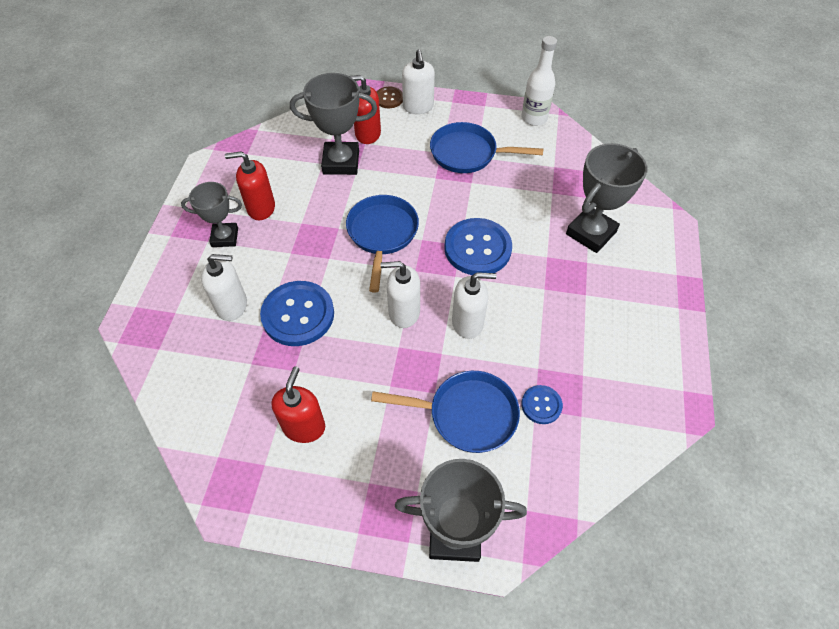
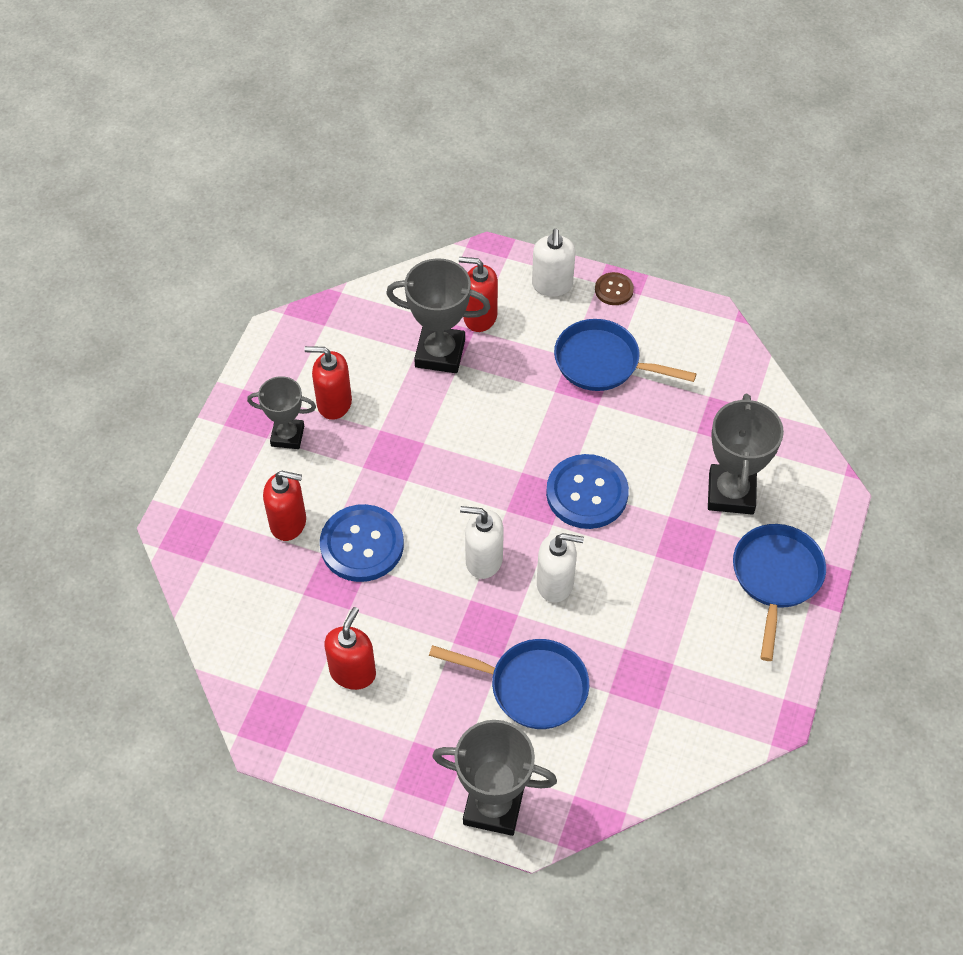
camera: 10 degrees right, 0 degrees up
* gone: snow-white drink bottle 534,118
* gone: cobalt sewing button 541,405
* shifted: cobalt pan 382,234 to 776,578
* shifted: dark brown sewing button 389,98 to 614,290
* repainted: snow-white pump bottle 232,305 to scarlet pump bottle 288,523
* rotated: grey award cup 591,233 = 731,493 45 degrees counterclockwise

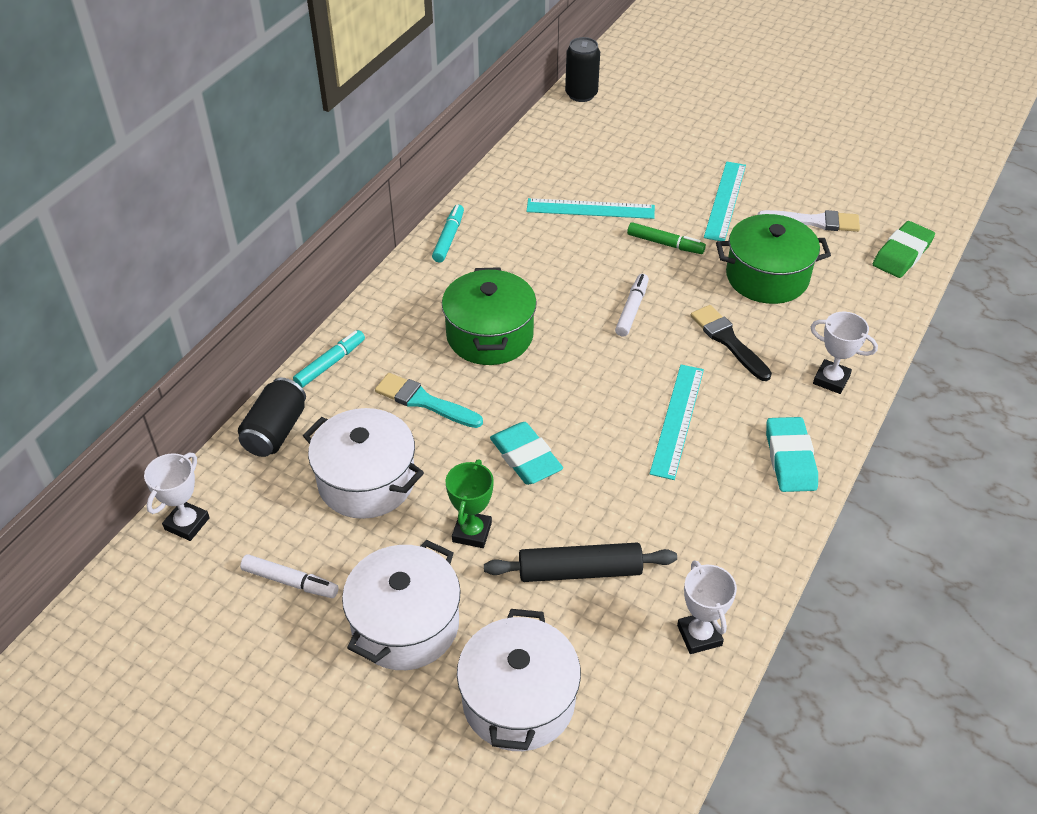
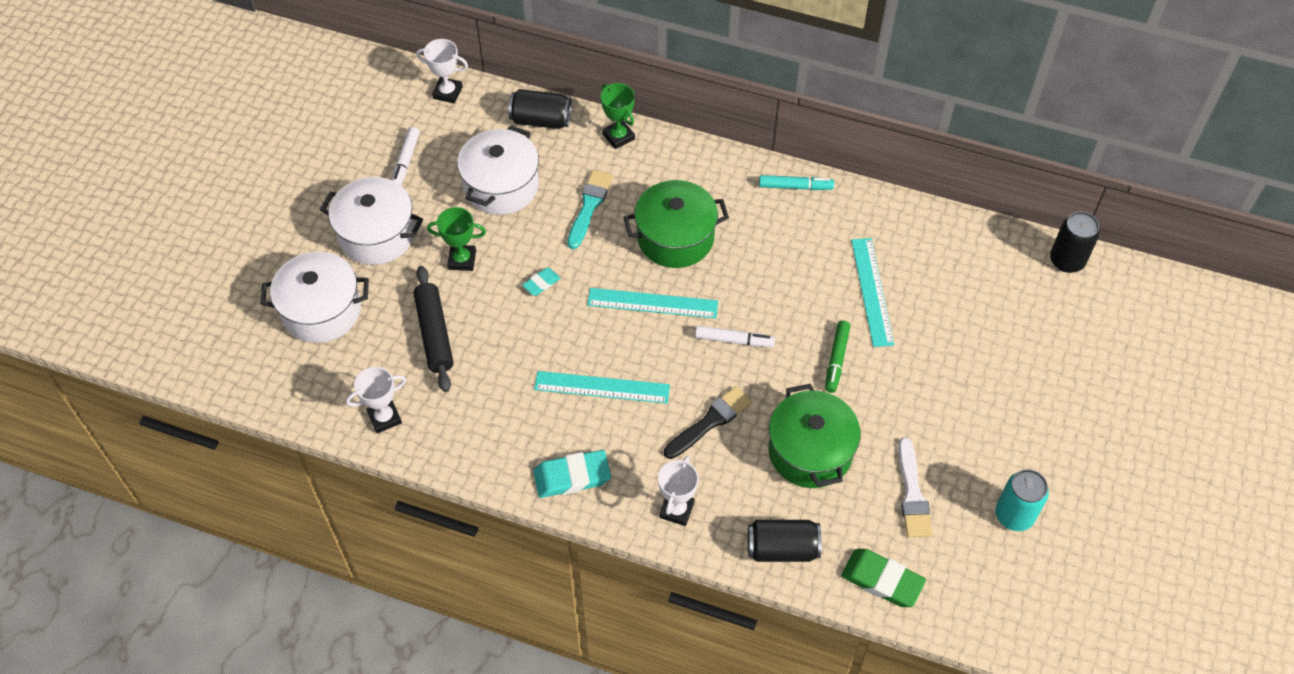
camera: 80 degrees right, 10 degrees up
* new: jet-black can 782,548
* new: turquoise can 1014,515
* shifted: turquoise straightedge 725,201 to 652,303
* swapped: turquoise marker 330,364 to leaf-green award cup 618,136
* scaled: turquoise eraser 525,457 = 541,283 x0.54

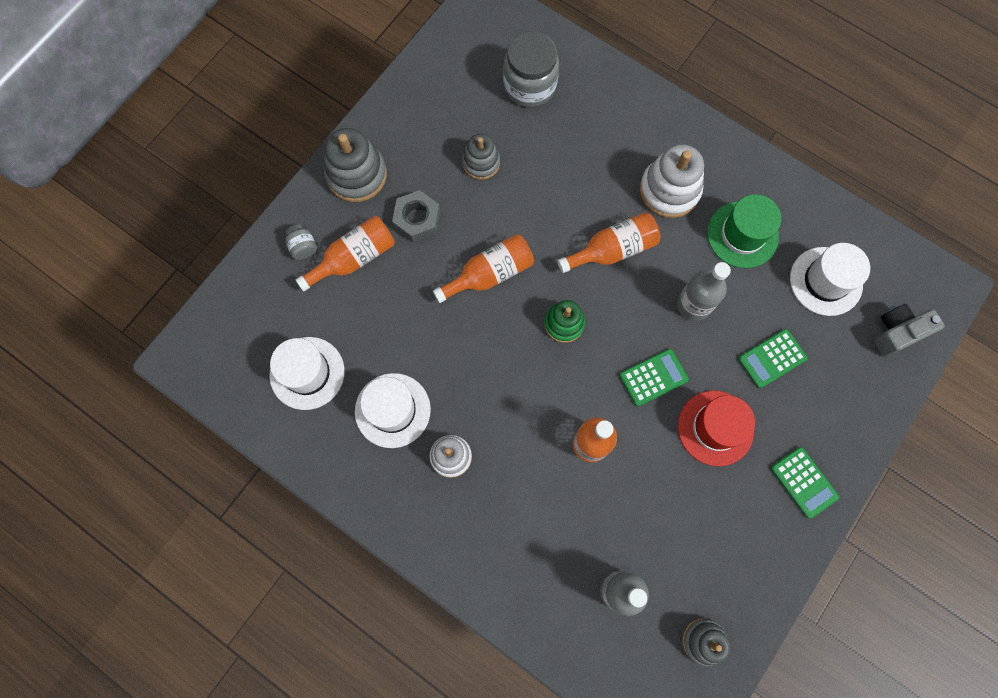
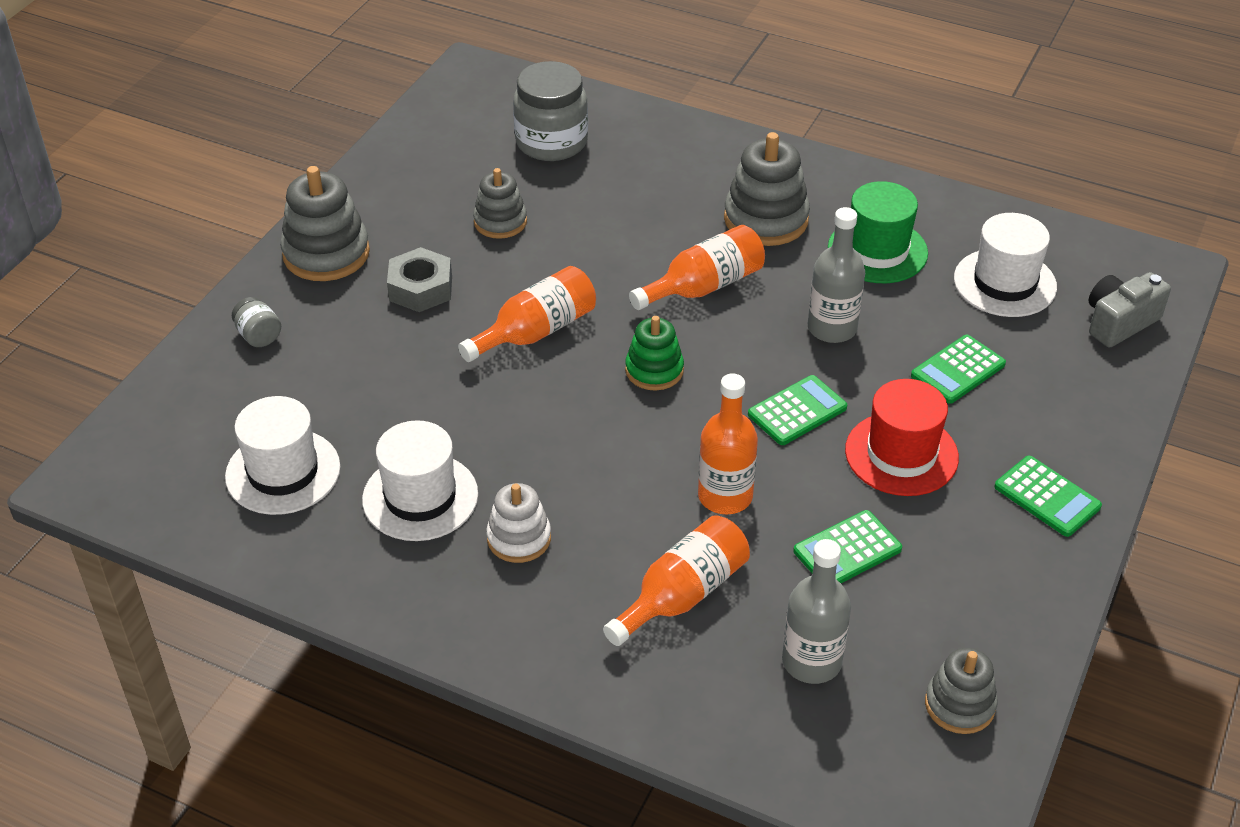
camera: 10 degrees left, 30 degrees down
* new: leaf-green calculator 847,550
* shifted: orange drink bottle 354,258 to 683,594
* repainted: snow-white ring stacker 669,190 to grey ring stacker 766,219

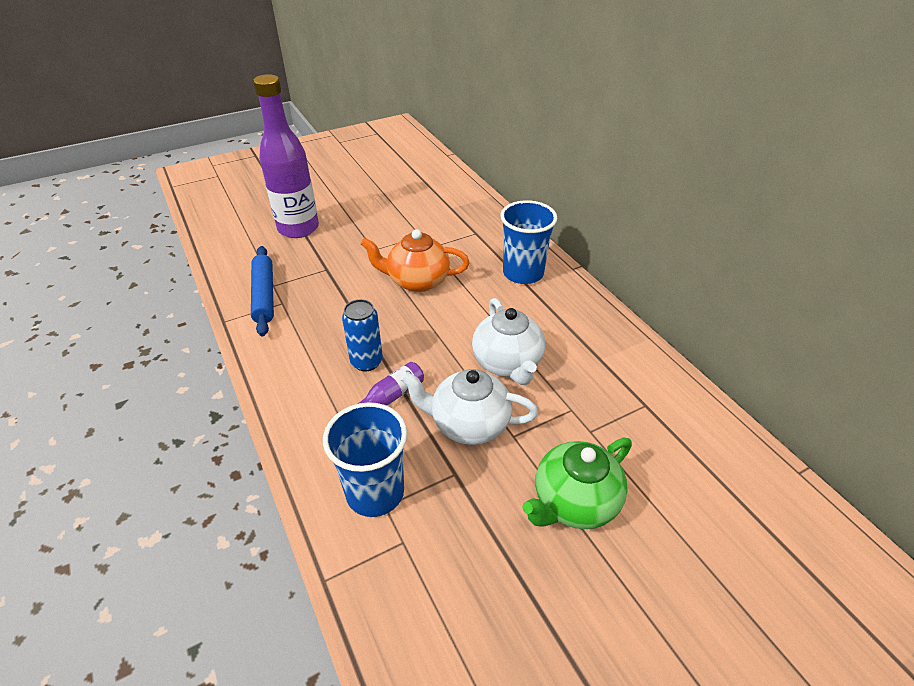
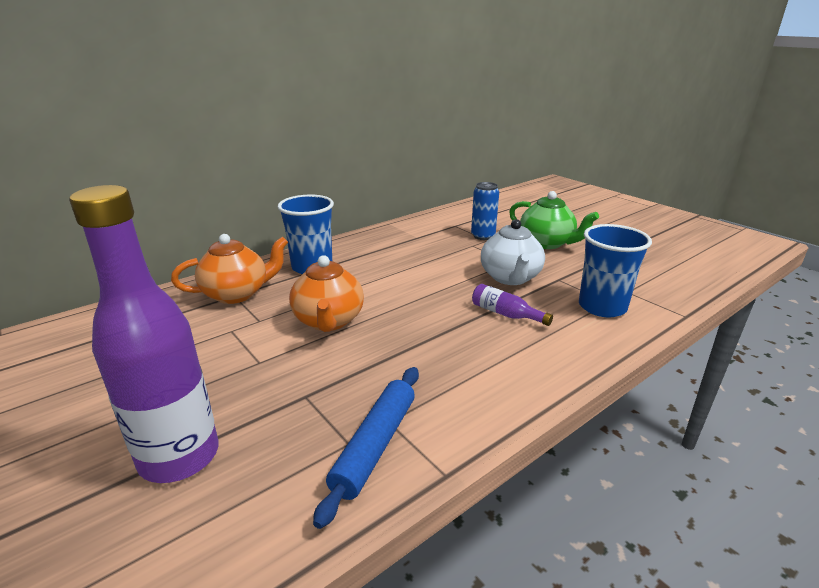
camera: 100 degrees left, 15 degrees down
* gone: snow-white china teapot 507,363
* new: orange china teapot 237,294
* shifted: cobalt can 366,362 to 483,236
* rotated: cobalt pastry roller 264,295 = 375,446 45 degrees counterclockwise

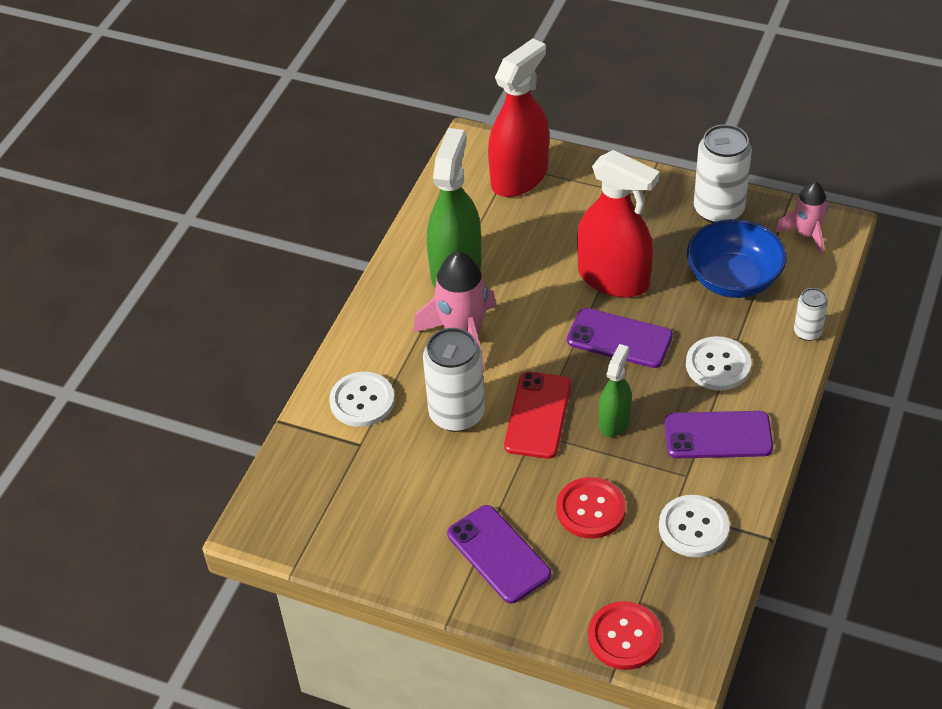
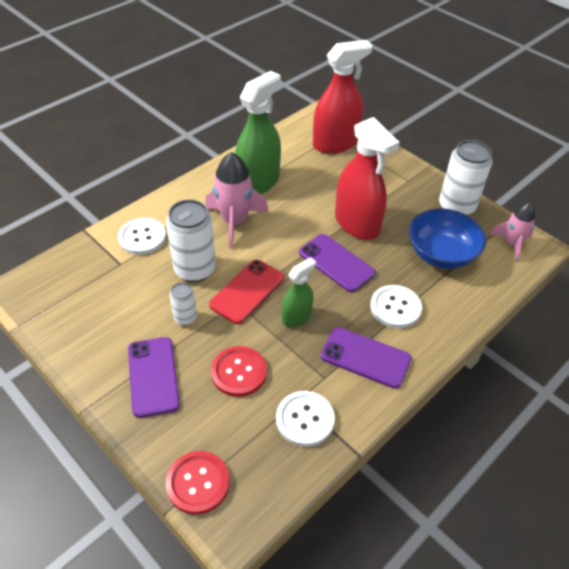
camera: 20 degrees right, 0 degrees up
* shifted: snow-white can 807,332 to 185,318

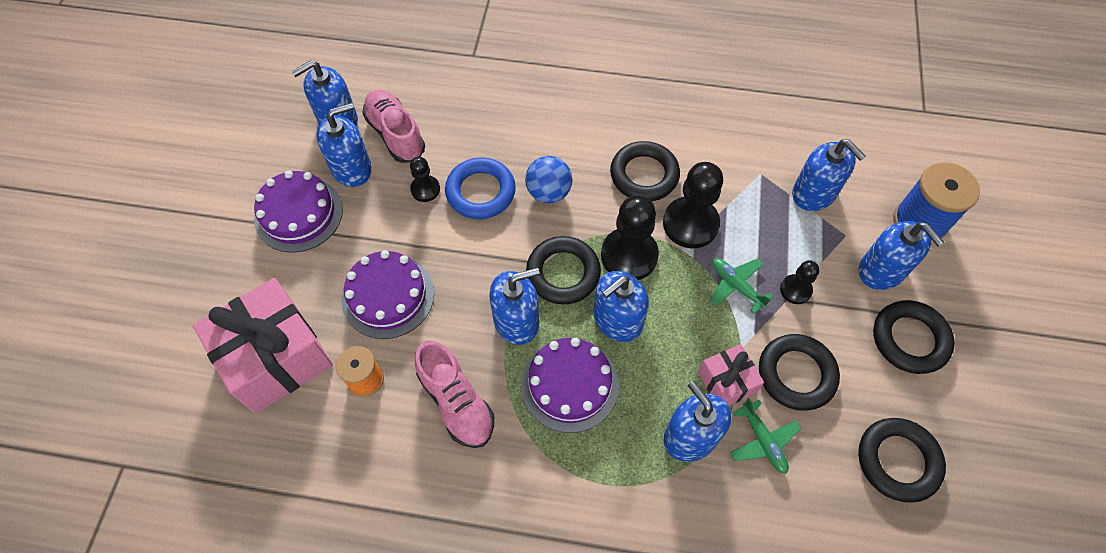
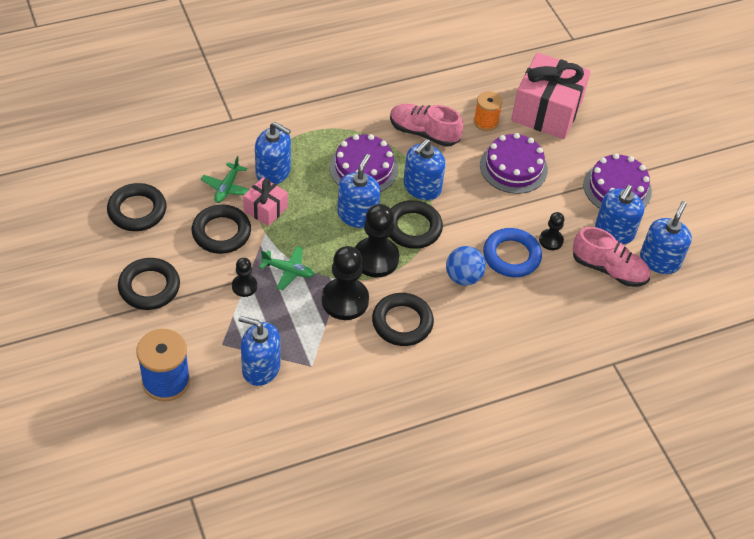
camera: 145 degrees right, 10 degrees down
* gone: cobalt pump bottle 881,270
* rotated: leaf-green toy plane 763,441 = 227,187 105 degrees counterclockwise

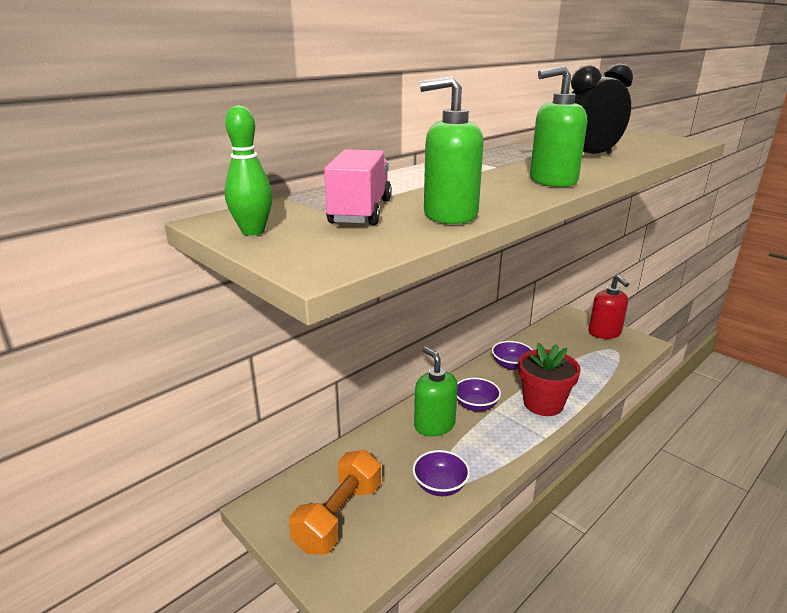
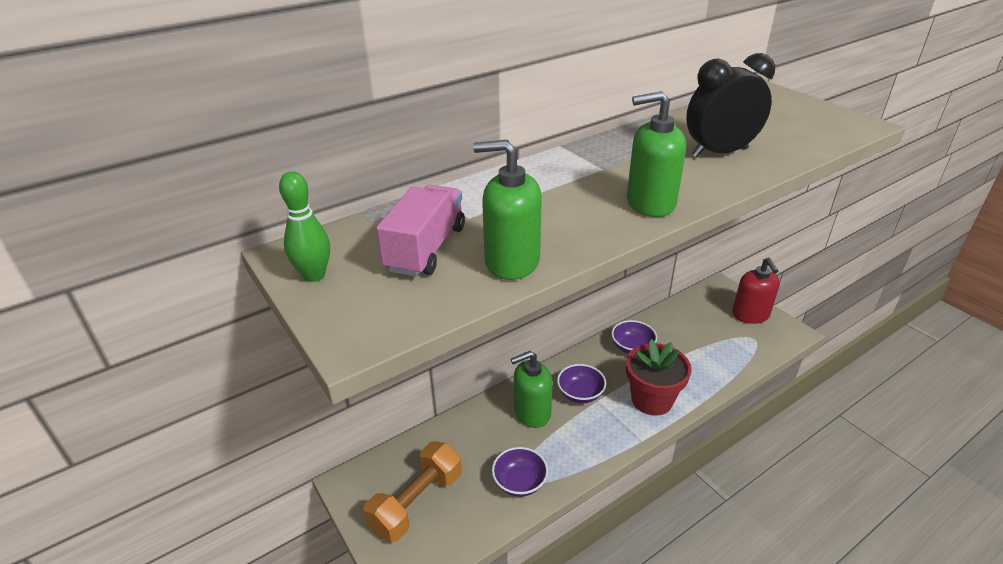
camera: 10 degrees right, 10 degrees up
* rotated: leaf-green pump bottle 434,425 = 531,412 90 degrees counterclockwise

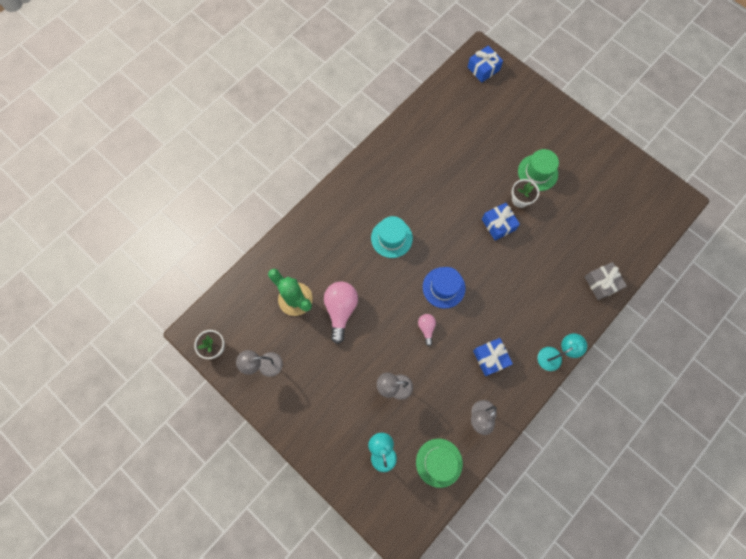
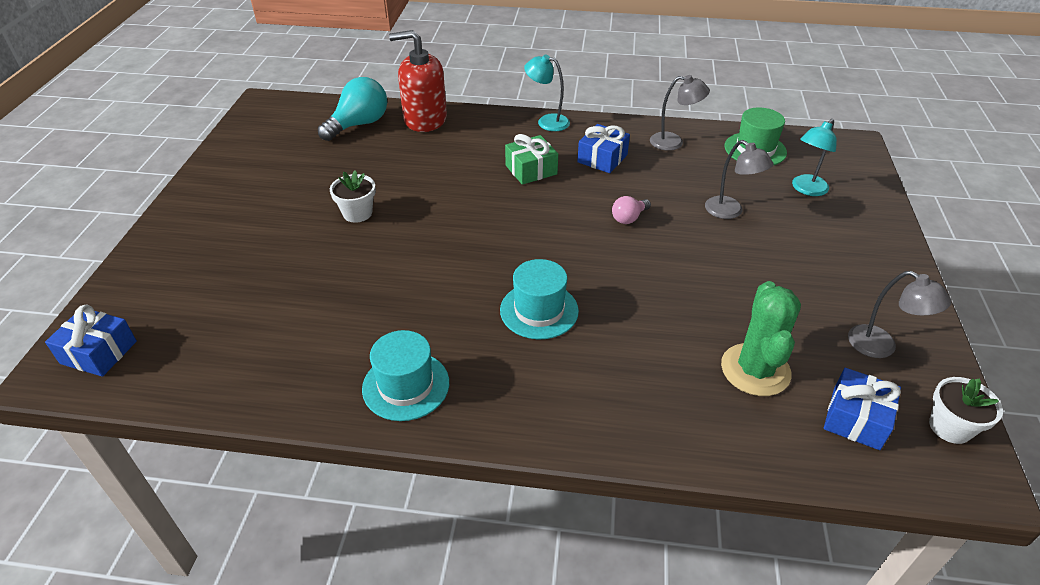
camera: 125 degrees left, 30 degrees down
* gone: pink light bulb 341,310
* gone: cobalt top hat 443,287
* gone: leaf-green top hat 537,172
* new: turquoise light bulb 359,124
* new: turquoise top hat 406,385
* new: leaf-green gift 531,170
* shifted: cobalt gift 498,224 to 856,419
* swapped: grey gift 601,283 to scarlet pump bottle 425,119

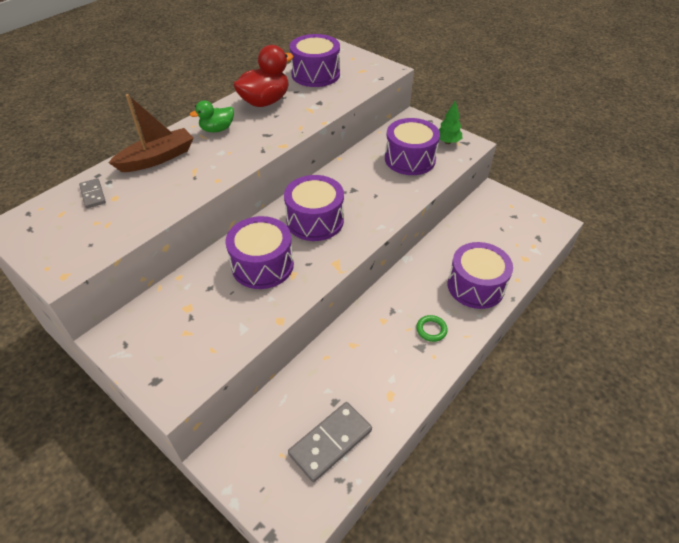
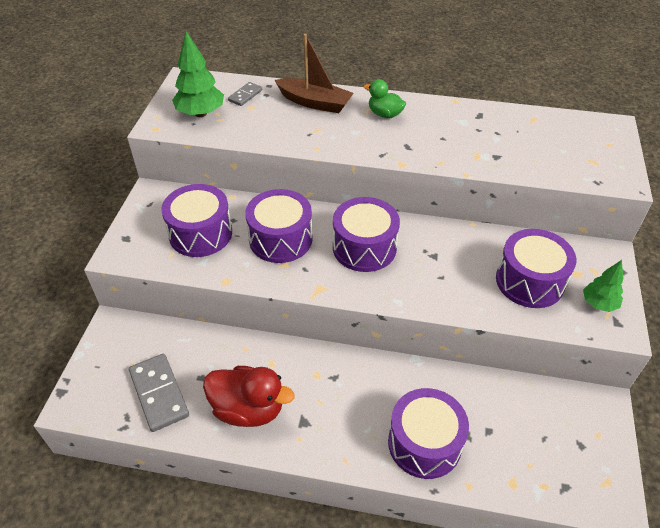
camera: 60 degrees right, 0 degrees up
* gone: leaf-green ring 431,330
* new: leaf-green toy tree 201,113
* shifted: scarlet toy duck 265,101 to 248,409
* shifted: purple snare drum 315,74 to 200,233
* rotated: grey domino 330,442 = 159,393 45 degrees clockwise

